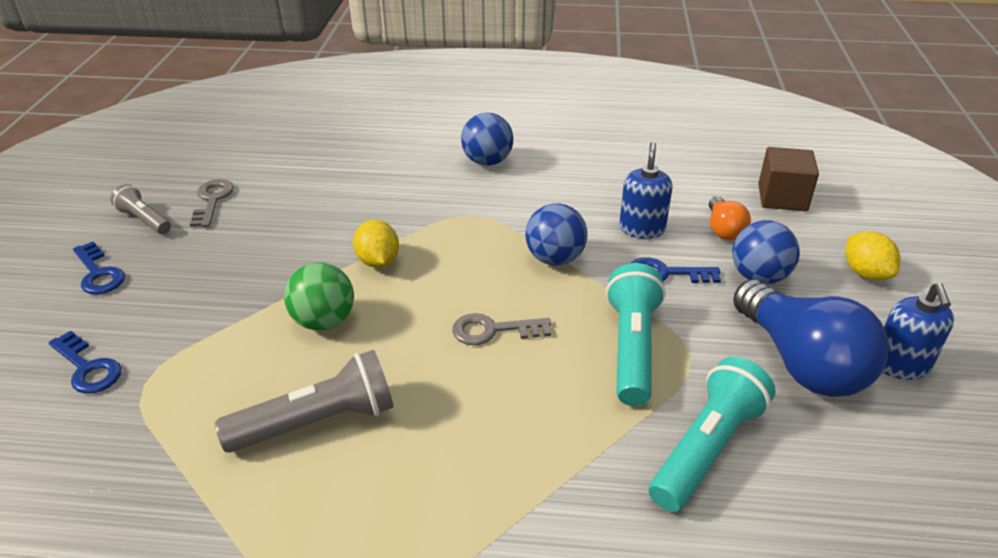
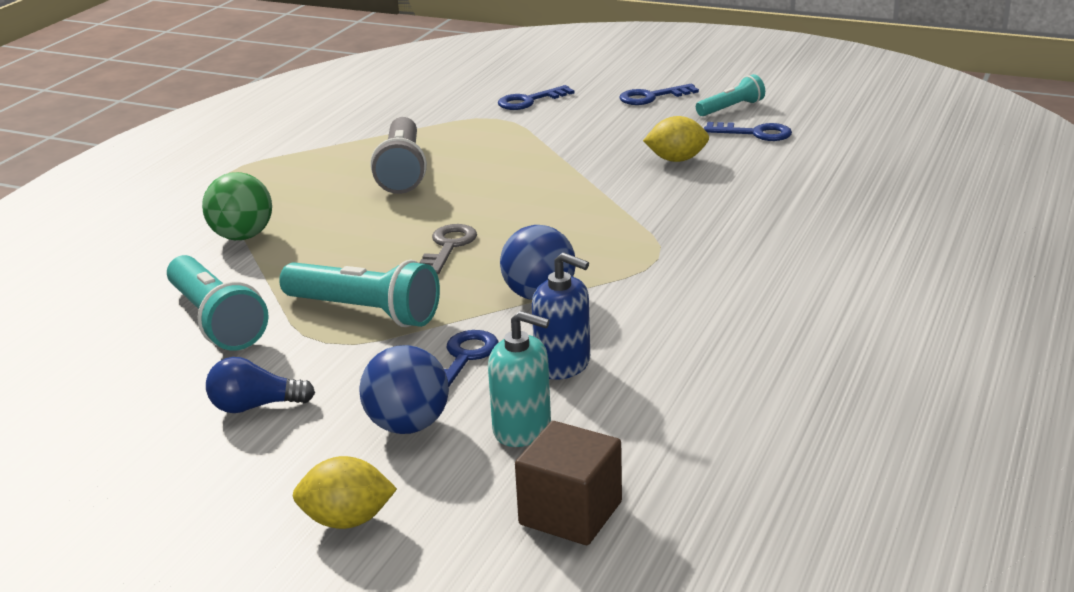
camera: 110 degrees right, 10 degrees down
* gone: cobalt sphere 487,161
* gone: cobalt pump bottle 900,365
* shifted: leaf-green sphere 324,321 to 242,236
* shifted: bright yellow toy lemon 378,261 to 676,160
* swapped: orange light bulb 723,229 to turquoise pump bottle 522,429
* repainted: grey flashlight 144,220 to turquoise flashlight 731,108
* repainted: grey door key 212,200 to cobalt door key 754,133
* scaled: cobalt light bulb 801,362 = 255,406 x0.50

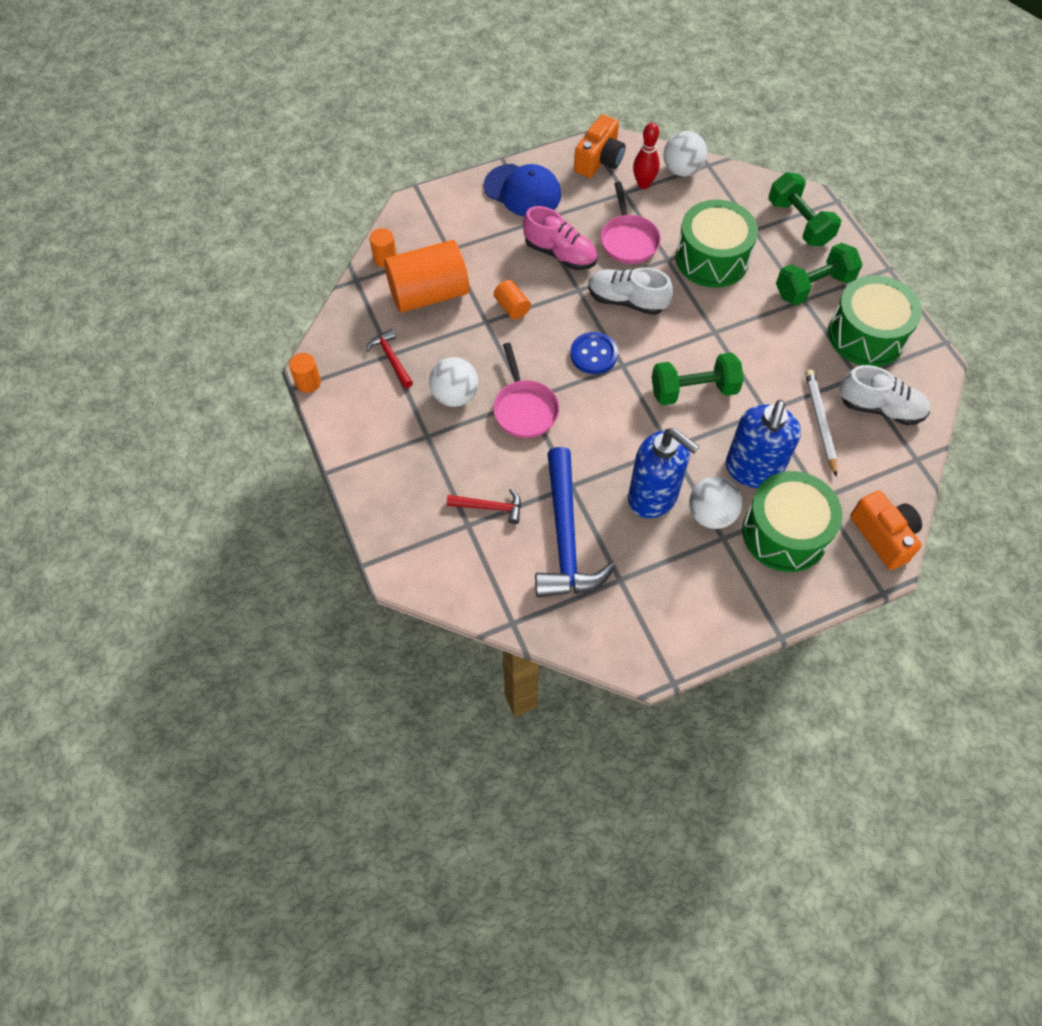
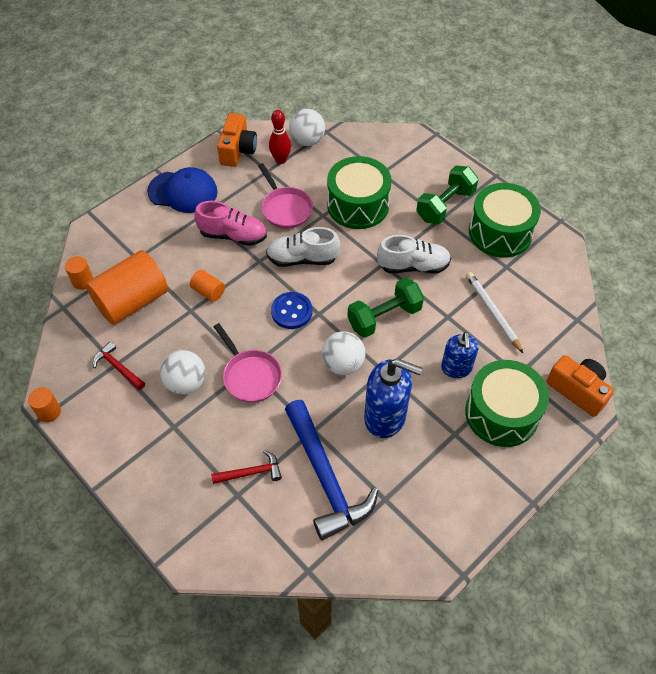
camera: 20 degrees left, 5 degrees down
* gone: leaf-green hand weight 799,223
* shifted: snow-white sphere 711,514 to 343,364
* shifted: snow-white lace-up shoe 880,408 to 413,266
* scaled: cobalt pump bottle 753,470 = 456,368 x0.63

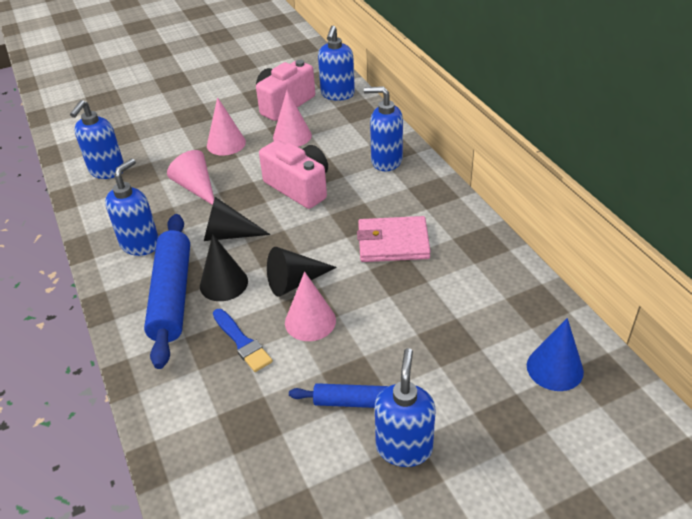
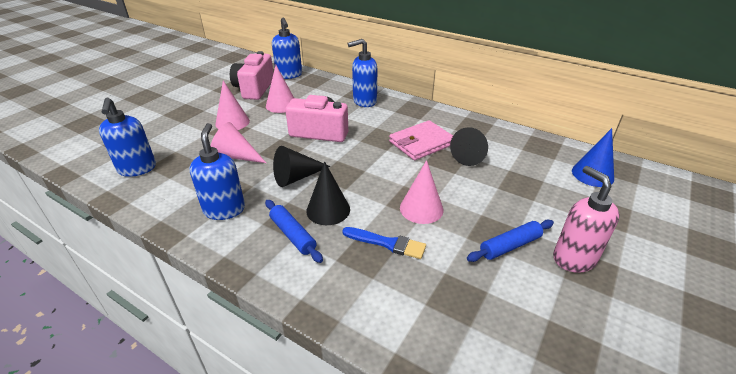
camera: 35 degrees left, 5 degrees down
* shifted: jet-black cone 295,282 to 471,155
* repainted: cobalt pump bottle 404,447 to pink pump bottle 573,258
* scaled: cobalt pastry roller 172,295 = 293,235 x0.54

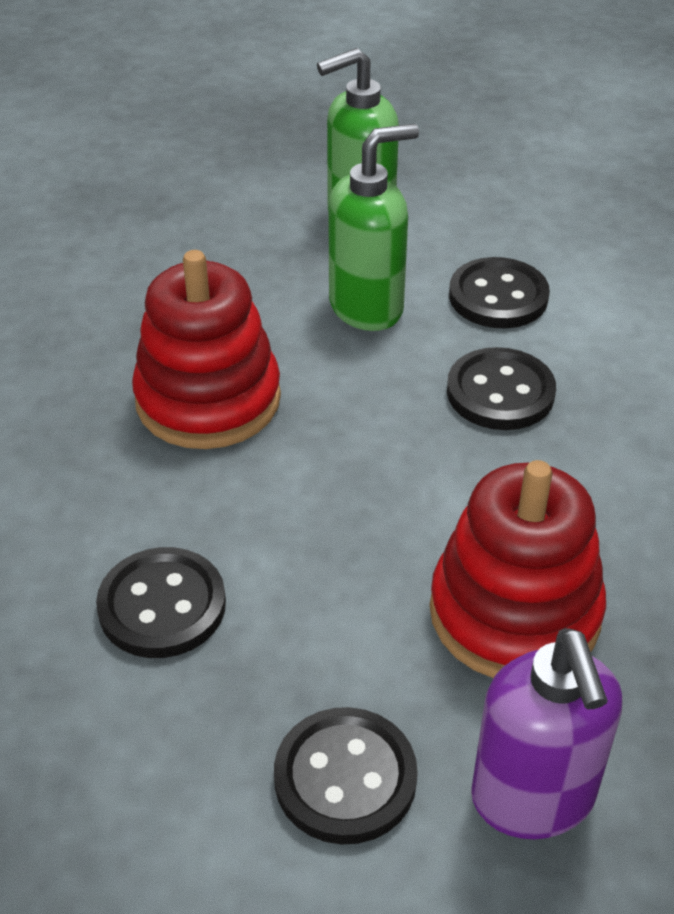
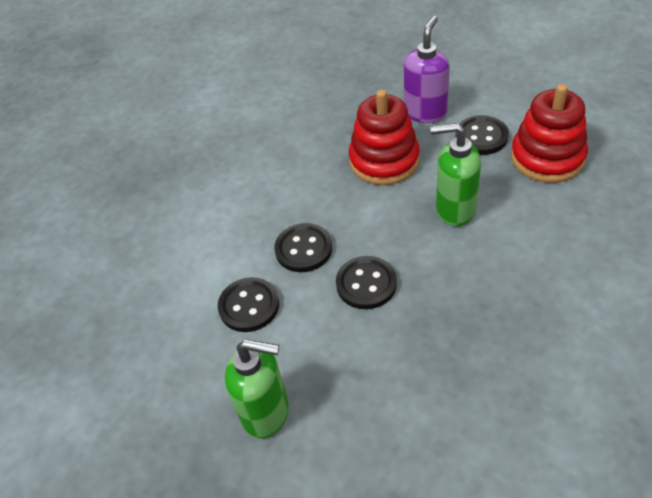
camera: 140 degrees left, 5 degrees up
* shifted: jet-black sewing button 162,606 to 366,284
* shifted: scarlet ring stacker 208,399 to 547,158
* shifted: leaf-green pump bottle 367,307 to 454,210

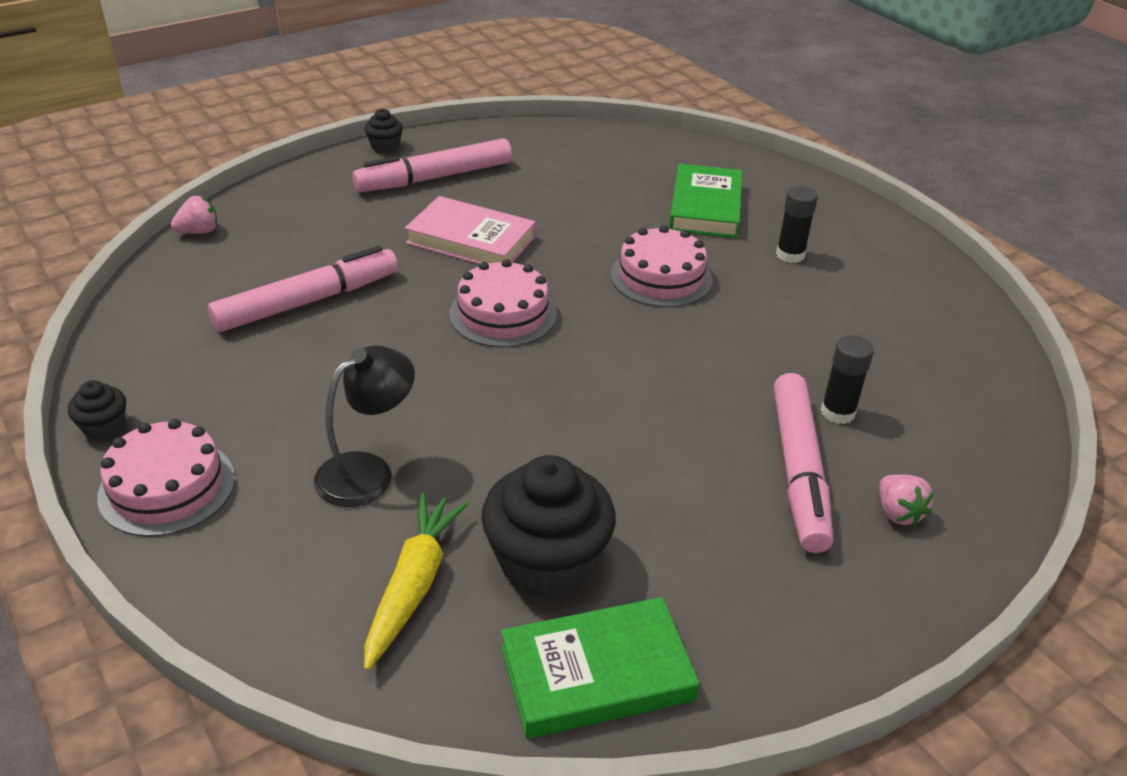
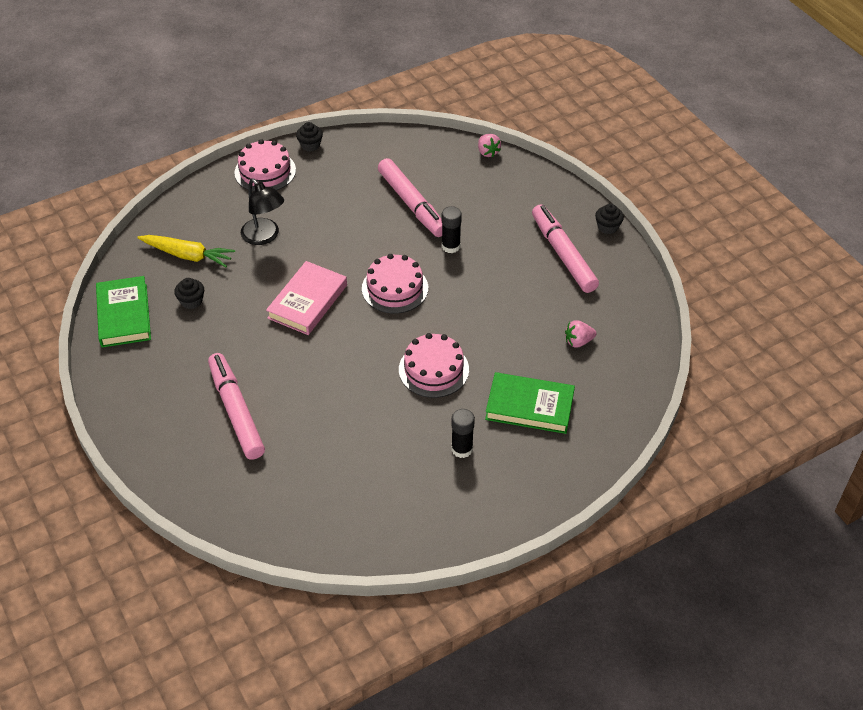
camera: 95 degrees right, 10 degrees up
* shifted: pink book 471,240 to 307,301
* shifted: jet-black glue stick 837,412 to 451,246
* shifted: pink strawberry 898,513 to 578,341
* rotated: pink marker 799,471 = 236,411 60 degrees clockwise
* scaled: jet-black cupcake 547,562 = 191,301 x0.47

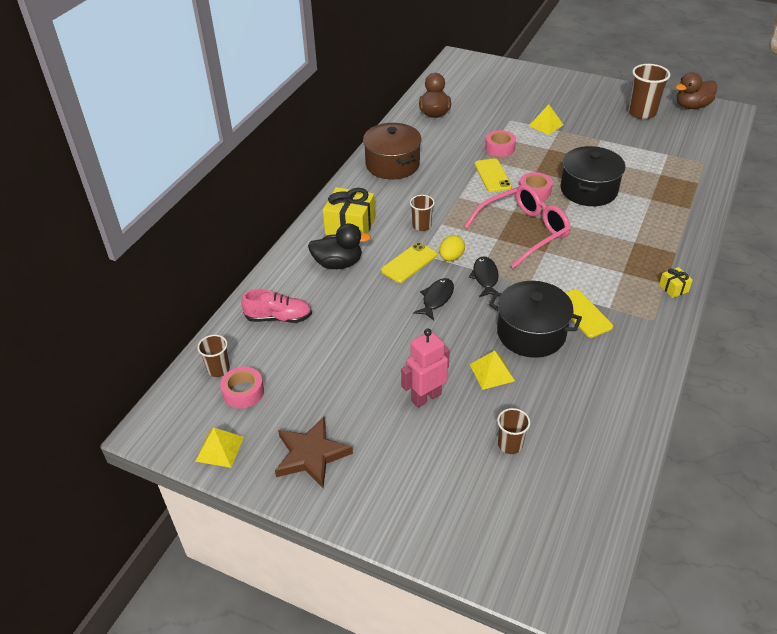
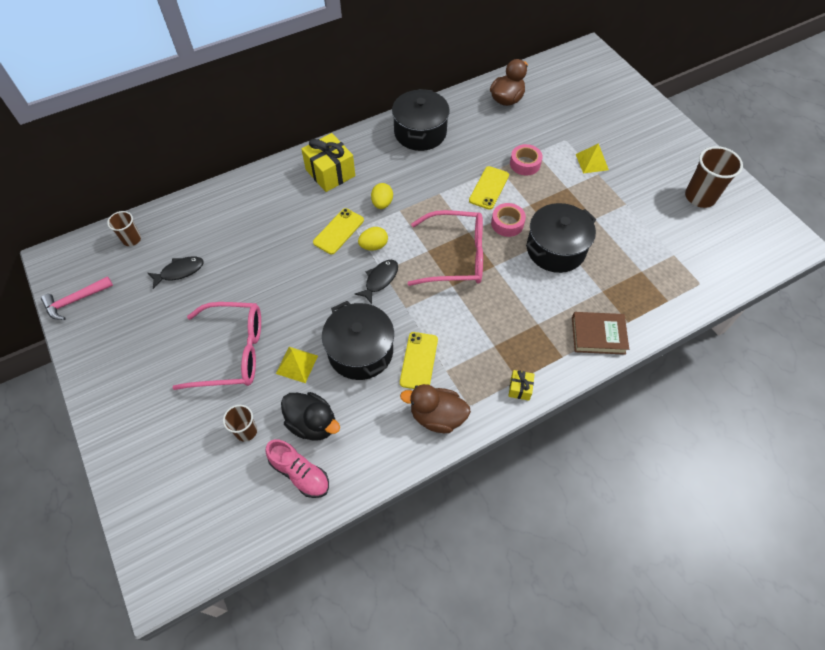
camera: 35 degrees right, 15 degrees up
* gone: pink roll of tape 243,392
* gone: dark brown star 311,455
* new: dark brown book 598,335
* shifted: pink lace-up shoe 278,317 to 300,473
* shifted: jet-black toy duck 338,263 to 312,423
* shifted: jet-black fish 436,298 to 180,271
* shifted: dark brown toy duck 692,106 to 437,416
* swapped: bright yellow pyramid shape 219,449 to pink claw hammer 76,300
* swapped: pink toy robot 426,397 to pink spectacles 232,352
* swapped: dark brown cup 421,226 to bright yellow egg 382,203
* repainted: dark brown pot 392,164 to jet-black pot 420,132
* rotated: bright yellow mobile phone 409,263 = 338,231 45 degrees counterclockwise

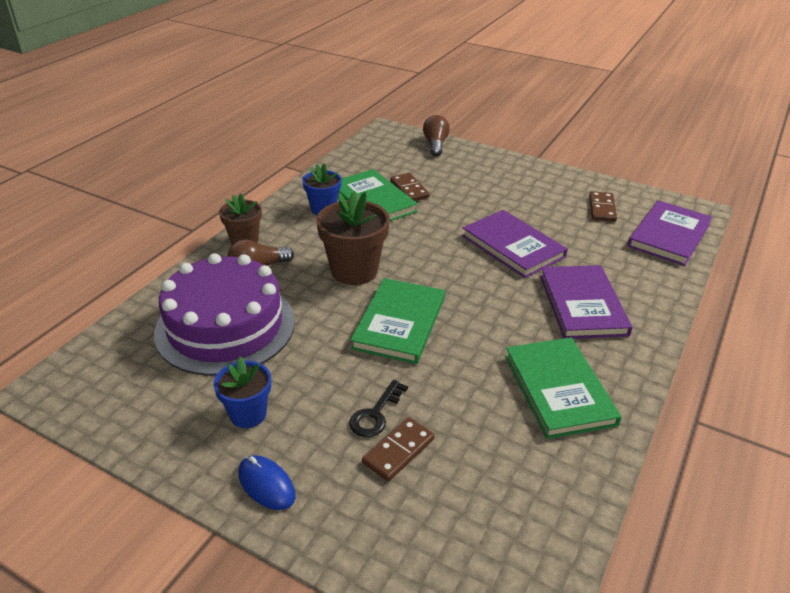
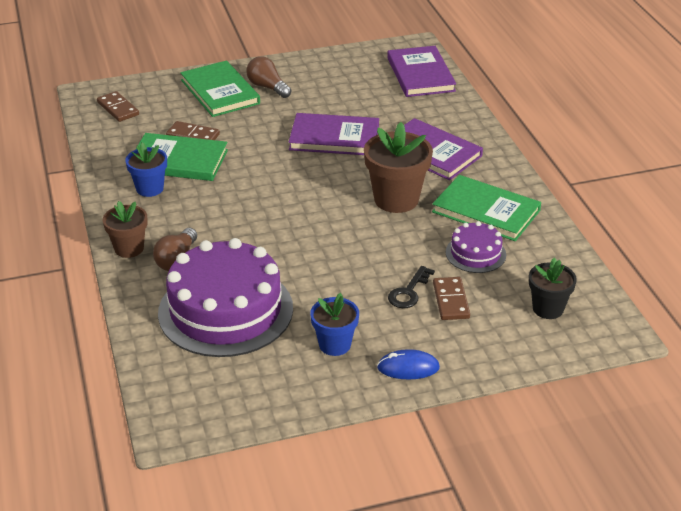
camera: 45 degrees left, 0 degrees up
* new: purple cake 475,253
* new: jet-black plant pot 548,309
* shifted: dark brown plant pot 354,271 to 396,199
* shifted: leaf-green book 399,323 to 220,92
* shifted: dark brown light bulb 435,144 to 267,87
* shifted: dark brown domino 602,208 to 118,108
* rotated: jet-black door key 375,414 = 409,292 45 degrees clockwise

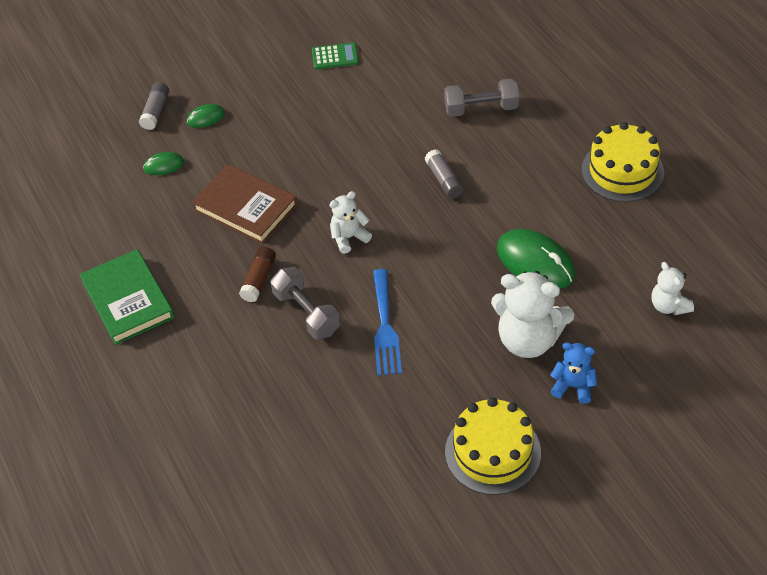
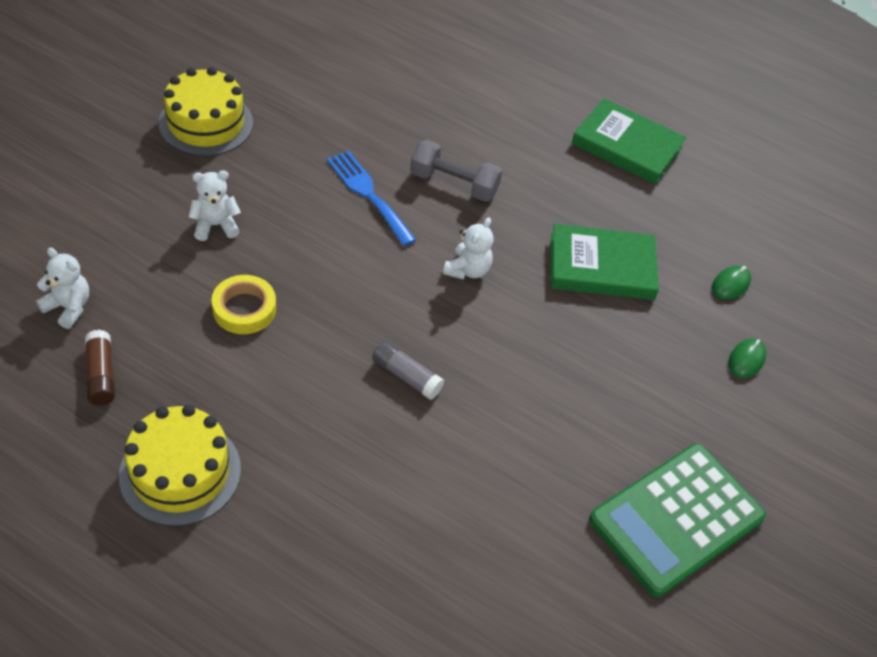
camera: 140 degrees right, 0 degrees up
* gone: grey glue stick 155,111
* gone: grey hand weight 481,109
* gone: cobalt stuffed bear 573,386
* shifted: dark brown glue stick 259,279 to 101,374
* swapped: leaf-green PC mouse 535,262 to bright yellow roll of tape 244,309
* repainted: dark brown book 246,207 to leaf-green book 601,267
* scaled: leaf-green calculator 335,57 = 676,518 x2.22
* scaled: snow-white stuffed bear 528,339 = 215,225 x0.55

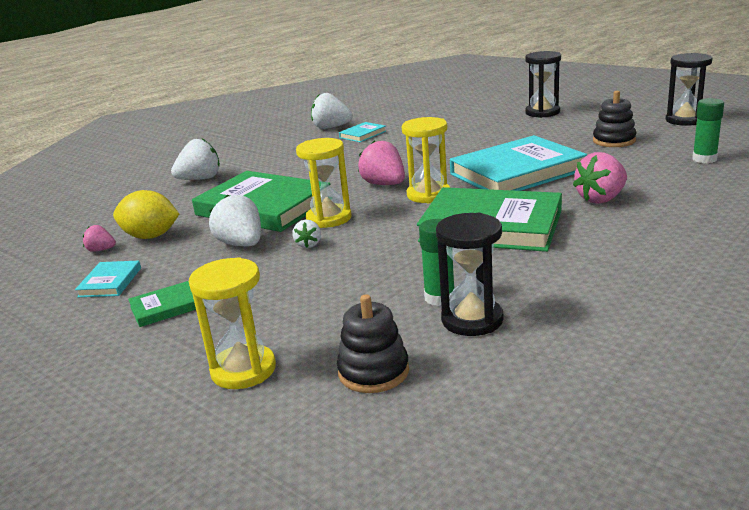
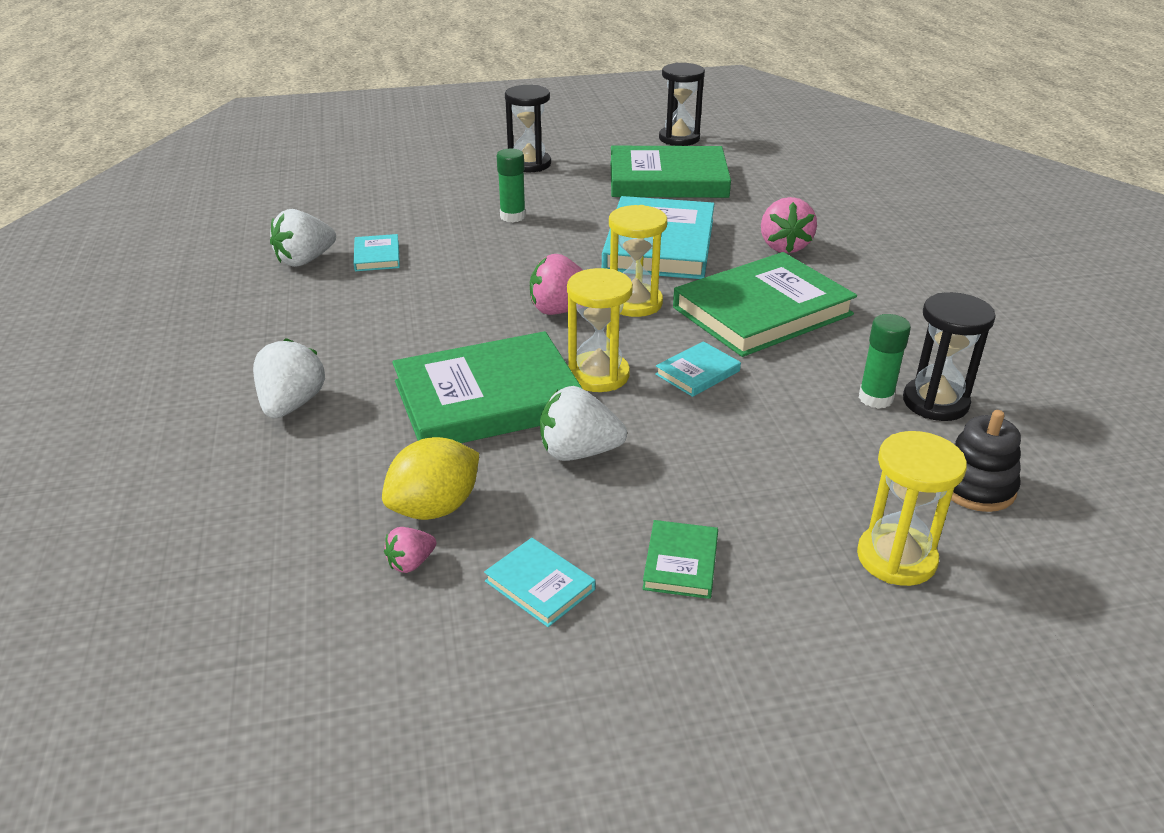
camera: 55 degrees left, 10 degrees up
* gone: snow-white strawberry 309,244
* new: turquoise book 697,373
* shifted: leaf-green glue stick 704,159 to 512,216
* swapped: jet-black ring stacker 614,141 to leaf-green book 668,180

